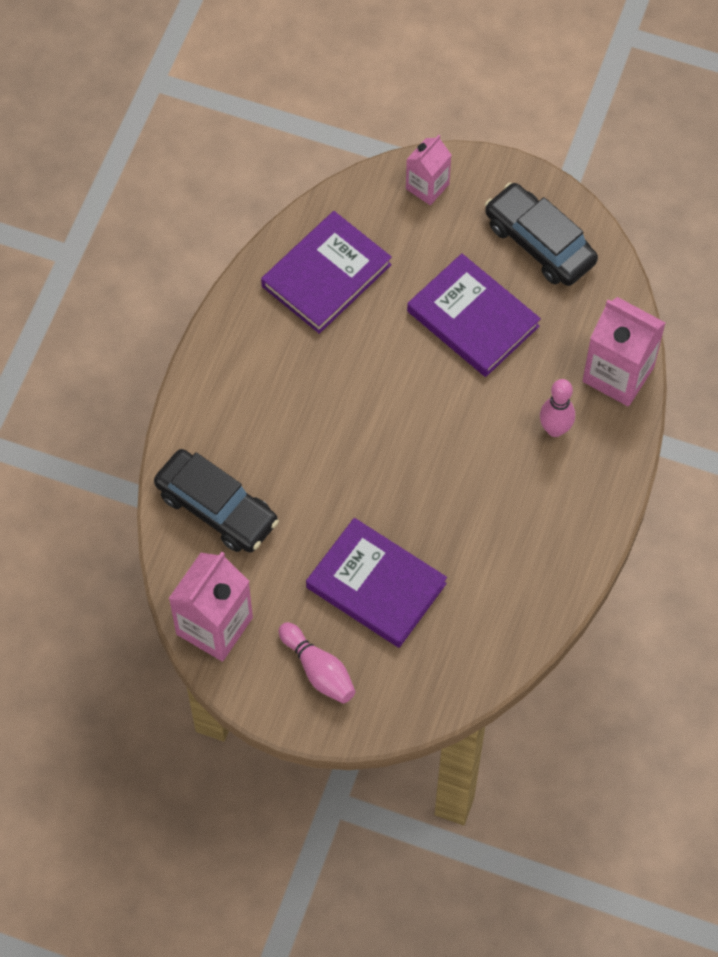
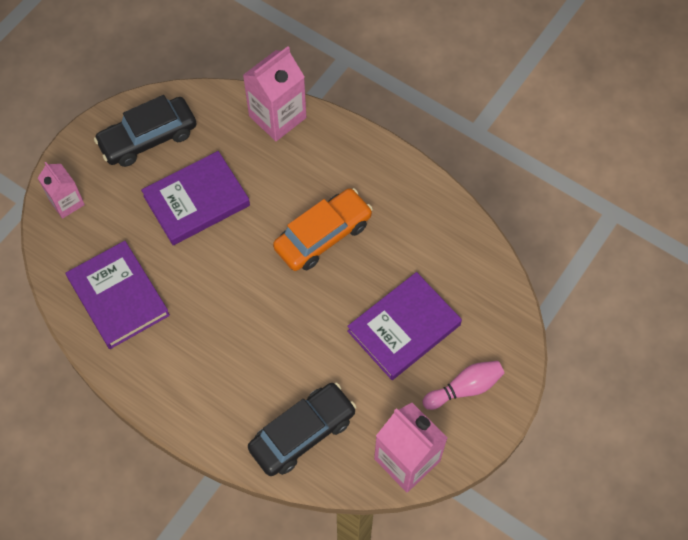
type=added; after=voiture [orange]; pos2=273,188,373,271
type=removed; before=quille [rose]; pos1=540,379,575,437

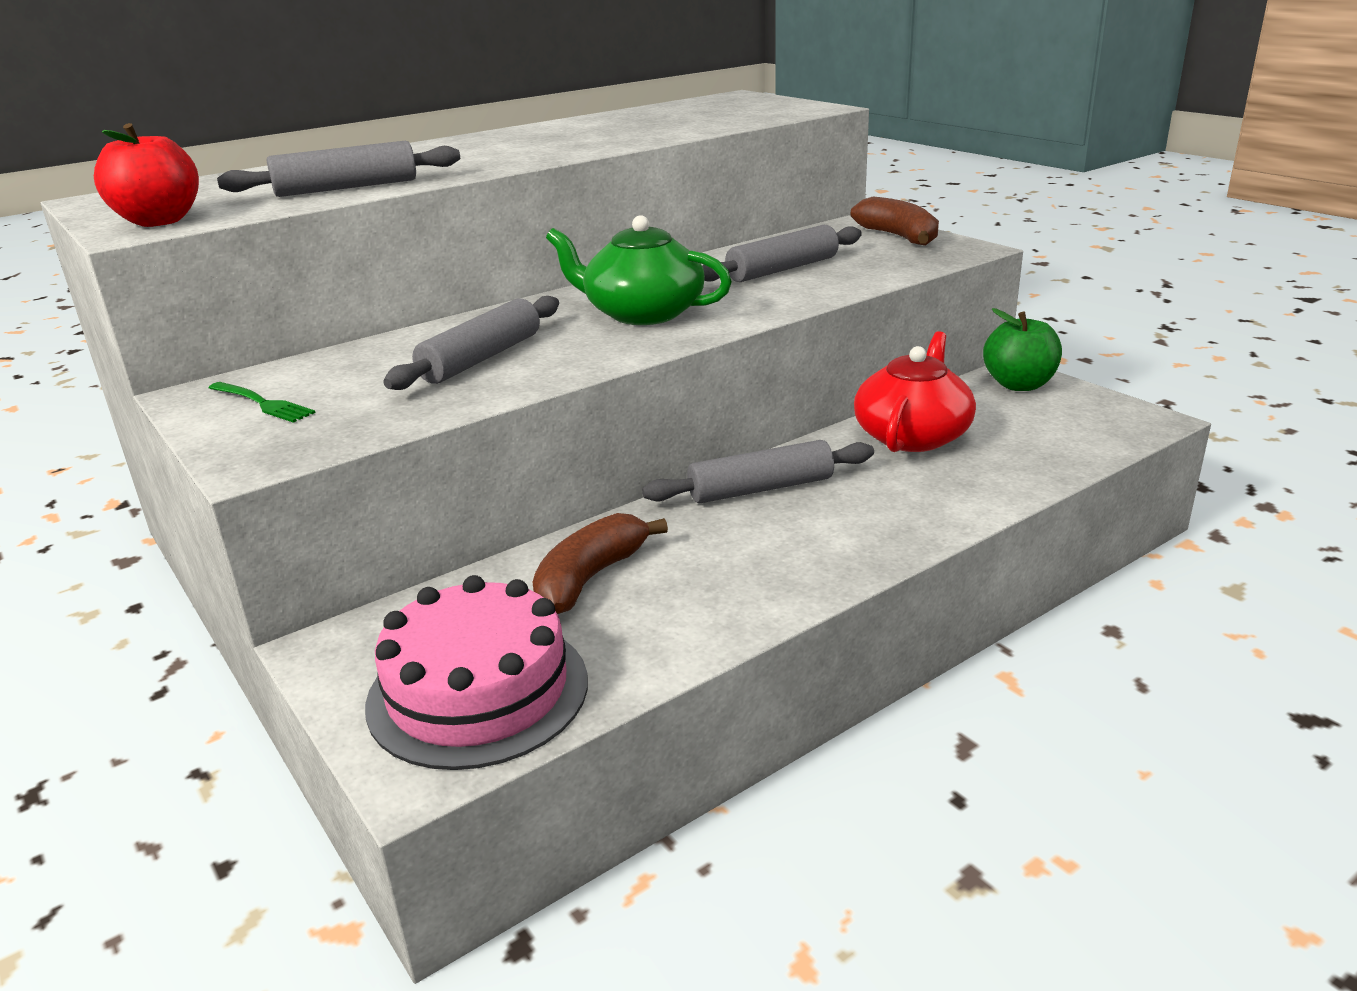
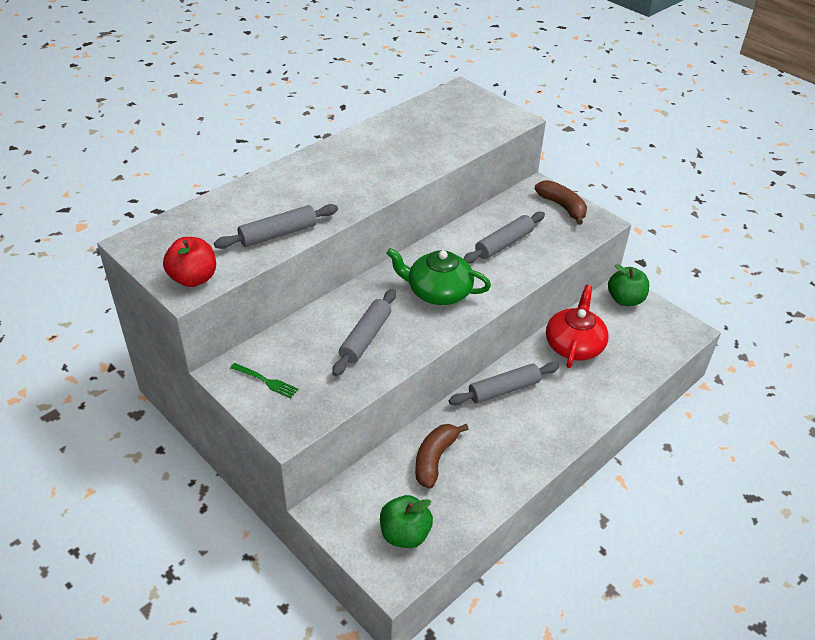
type=replaced; before=gâteau [rose]; after=pomme [vert]; pos1=365,575,588,770; pos2=380,495,433,548

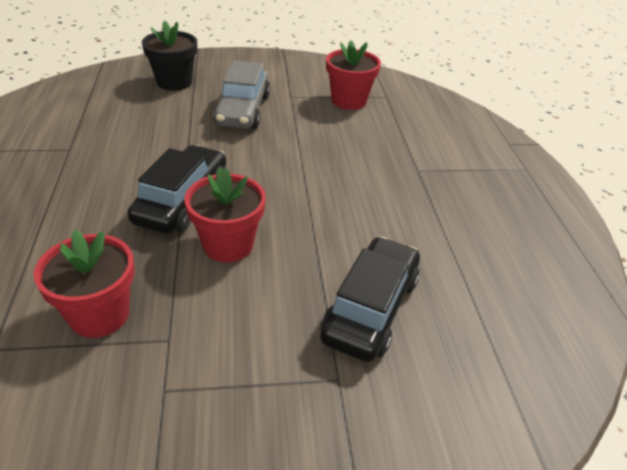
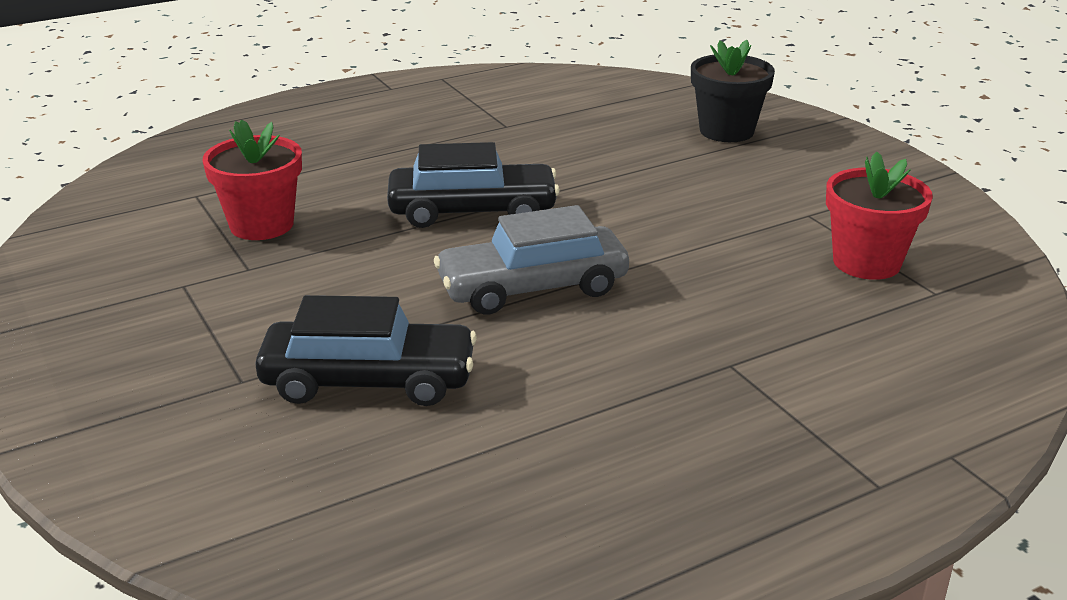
type=moved; before=voiture [gris]; pos1=213,61,270,129; pos2=434,205,629,315
type=removed; before=pot de fleurs [rouge]; pos1=184,167,266,262

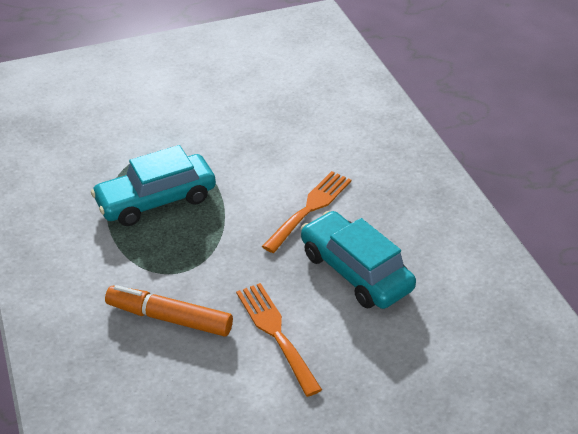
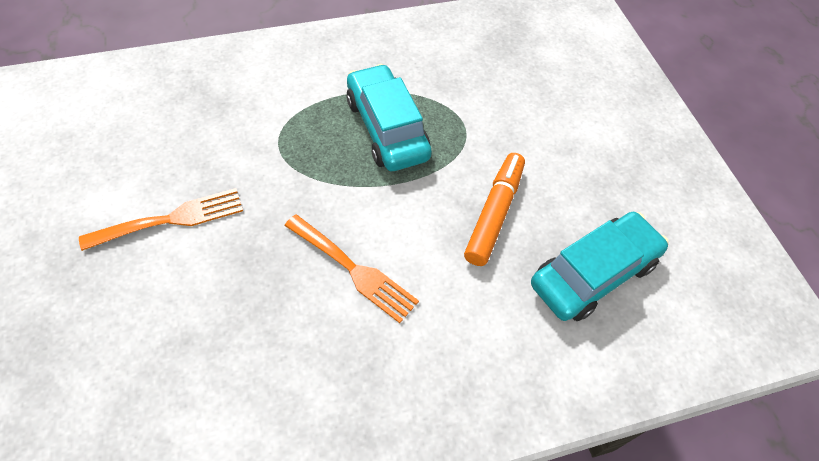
type=moved; before=feutre [orange]; pos1=105,285,233,337; pos2=464,153,525,266
type=moved; before=voiture [turquoise]; pos1=301,211,416,309; pos2=531,212,669,321

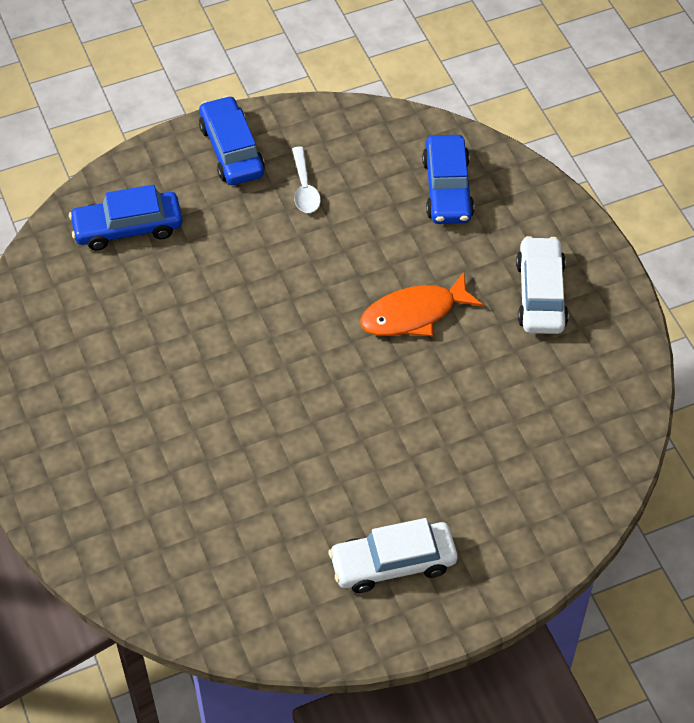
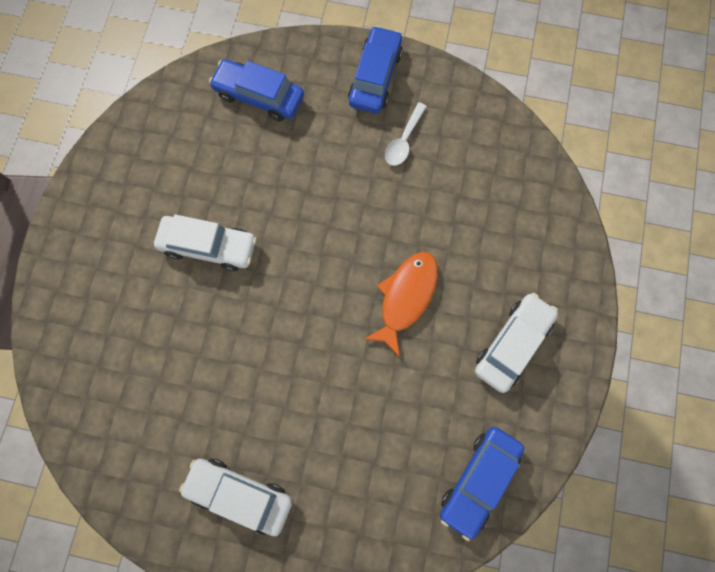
type=added; after=voiture [blanc]; pos2=154,214,257,271
type=turned; before=poisson [orange]; pos1=360,272,483,336; pos2=364,252,438,357; turn=105
type=moved; before=voiture [bleu]; pos1=422,135,474,224; pos2=440,427,524,541

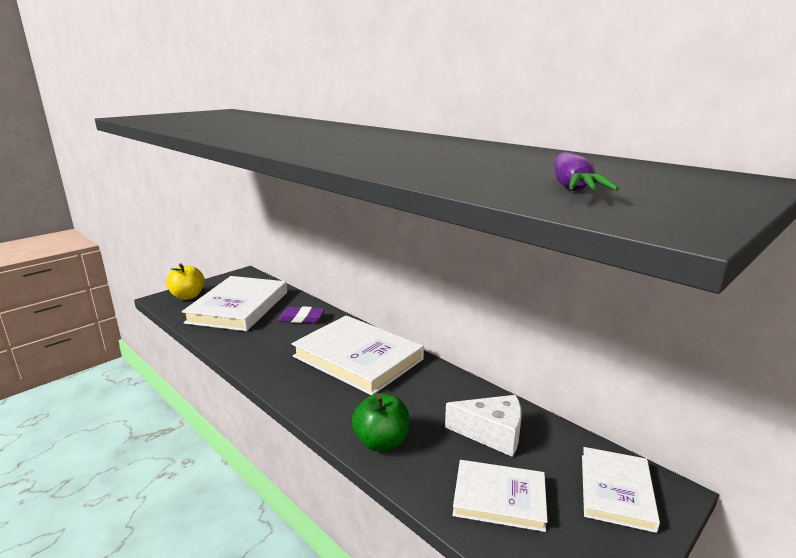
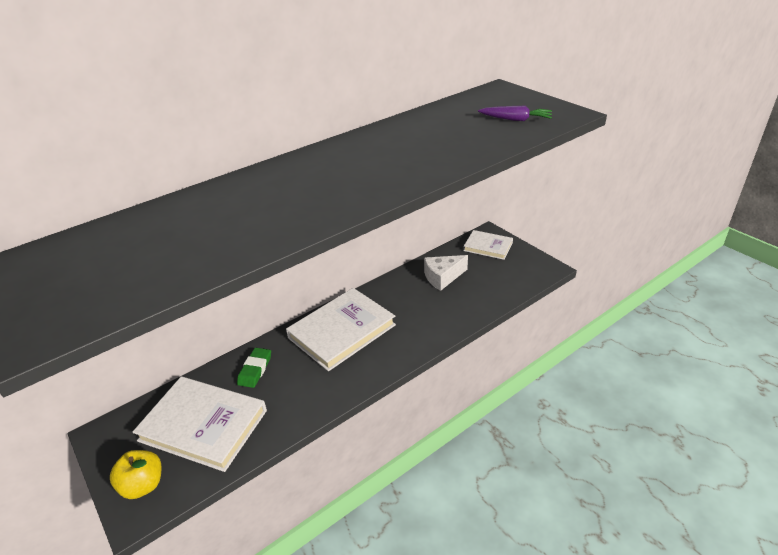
type=recoloured; before=gomme [violet]; after=gomme [vert]; pos1=278,306,325,323; pos2=237,348,271,388
type=turned; before=fromage [blanc]; pos1=445,395,522,457; pos2=424,255,468,291; turn=-135
type=removed; before=pomme [vert]; pos1=352,393,409,451
type=removed; before=livre [blanc]; pos1=452,460,548,532

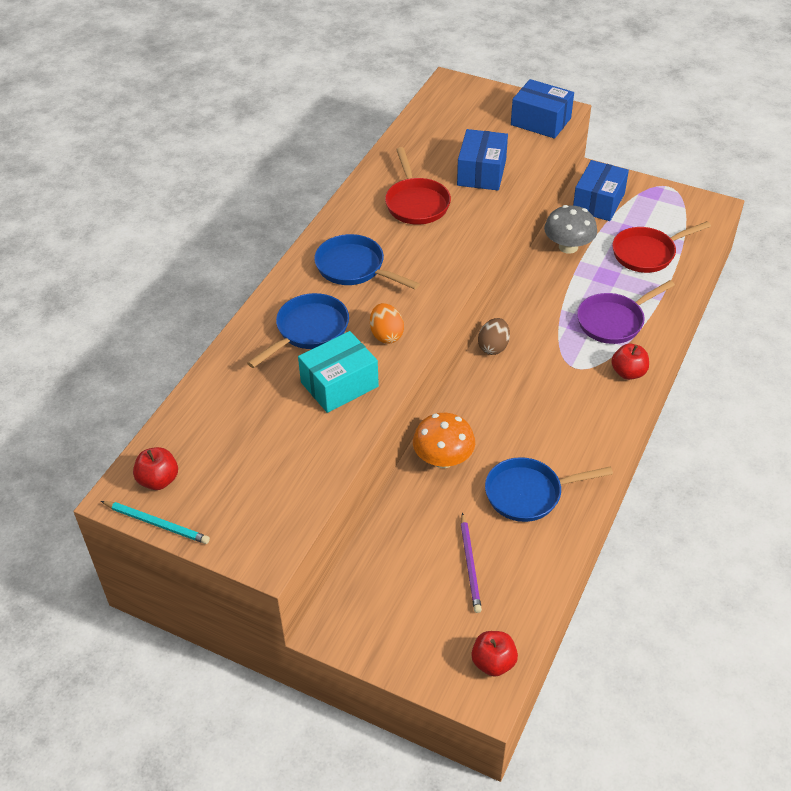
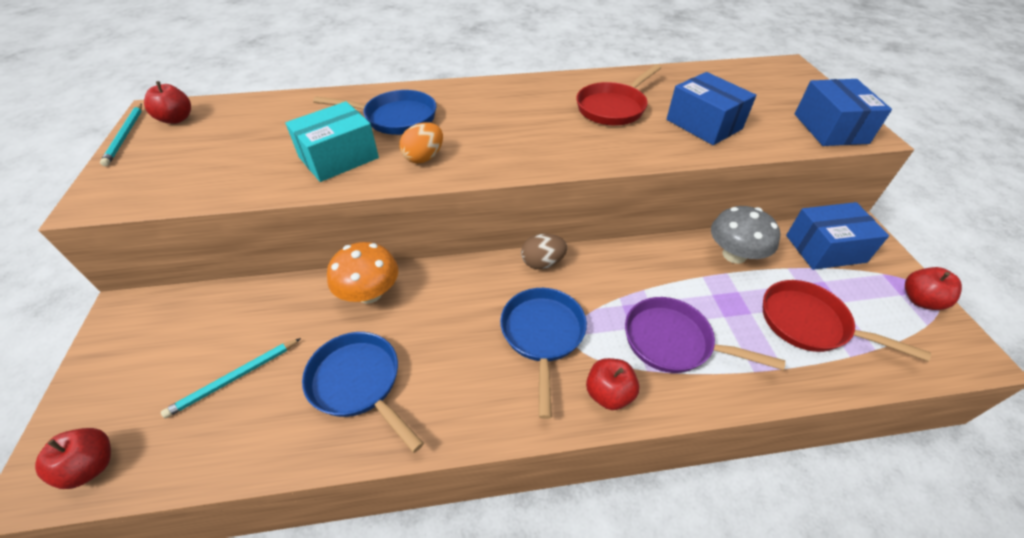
type=recoloured; before=crayon [violet]; after=crayon [turquoise]; pos1=461,513,482,613; pos2=161,338,301,418
type=turned; before=boîte [turquoise]; pos1=298,331,379,413; pos2=285,101,379,182; turn=-60
type=moved; before=poêle [bleu]; pos1=314,234,420,289; pos2=500,288,587,419
type=turned; before=boîte [bleu]; pos1=457,129,508,190; pos2=667,72,756,145; turn=75
type=added; after=pomme [rouge]; pos2=905,267,962,310

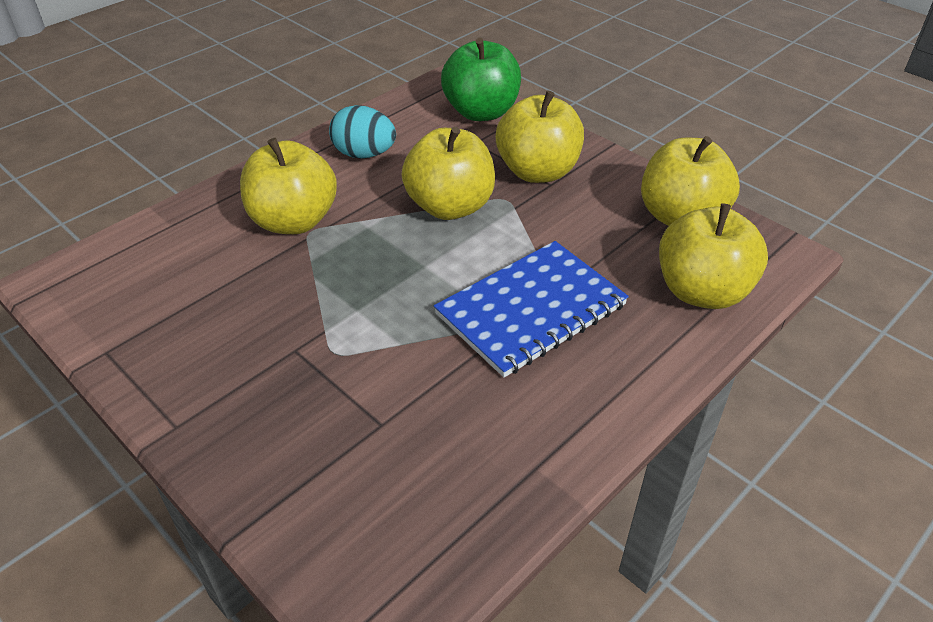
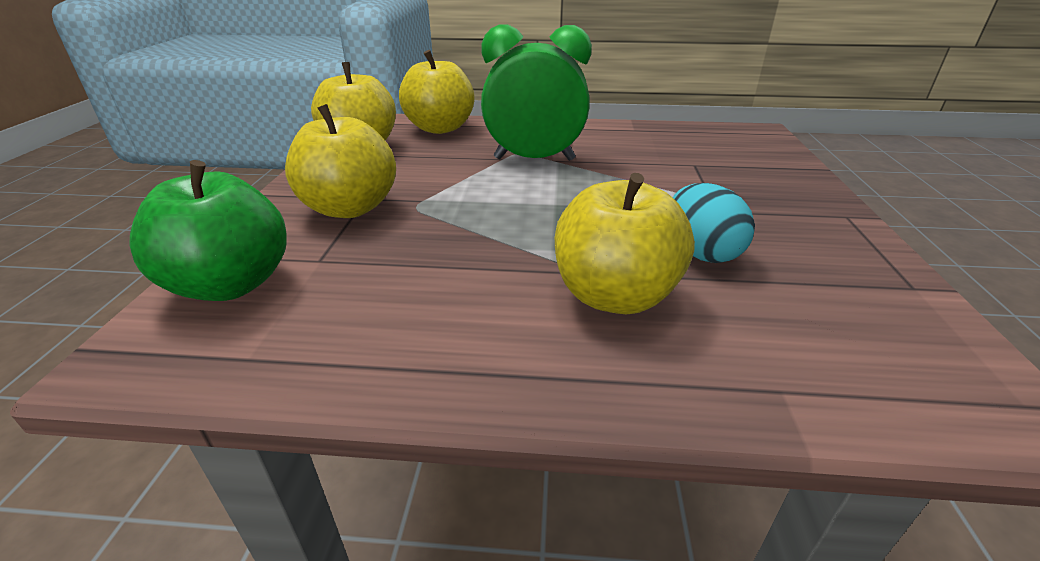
type=replaced; before=carnet [bleu]; after=réveil [vert]; pos1=434,241,629,378; pos2=481,24,592,161
type=moved; before=œuf [turquoise]; pos1=329,105,396,158; pos2=673,183,755,263
type=removed; before=pomme [jaune]; pos1=401,127,495,220

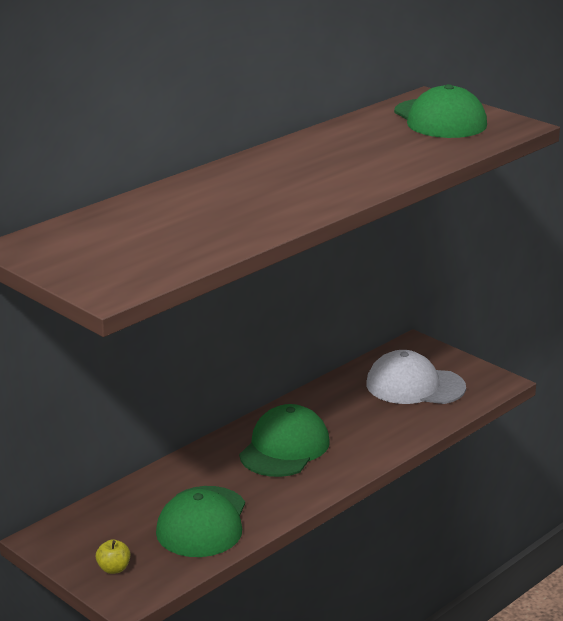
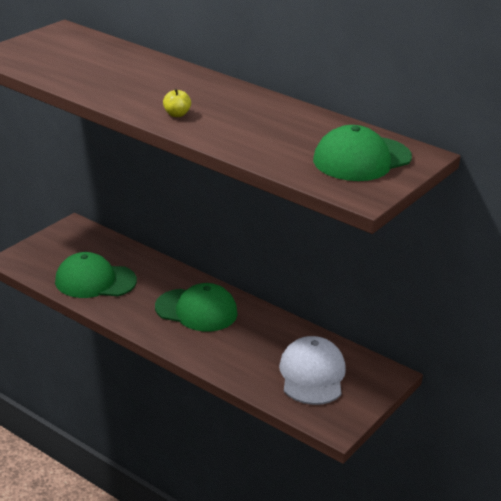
type=moved; before=pomme [jaune]; pos1=96,540,130,574; pos2=163,88,191,117

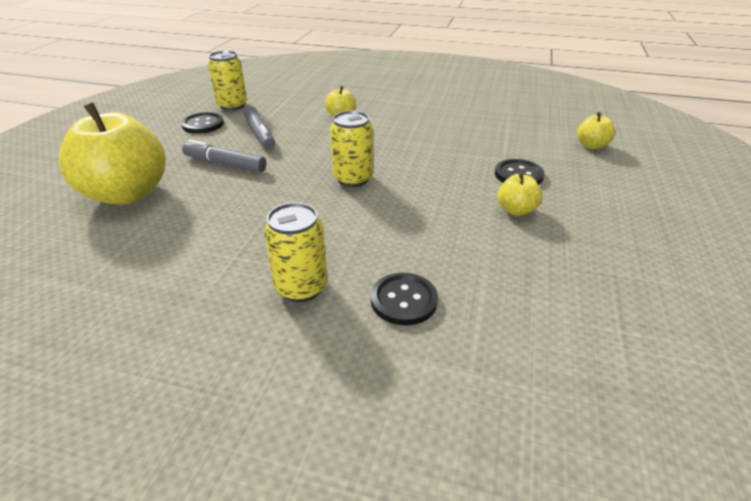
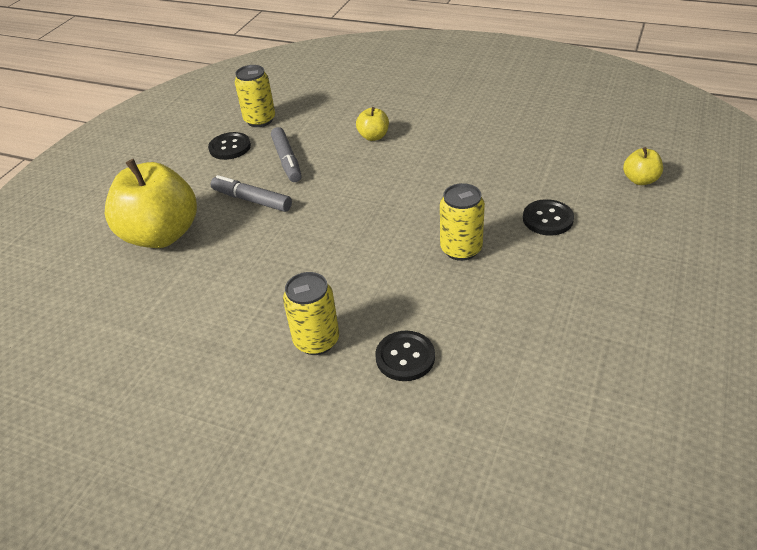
type=moved; before=canette [jaune]; pos1=330,111,373,187; pos2=440,183,485,261
type=removed; before=pomme [jaune]; pos1=498,172,542,216

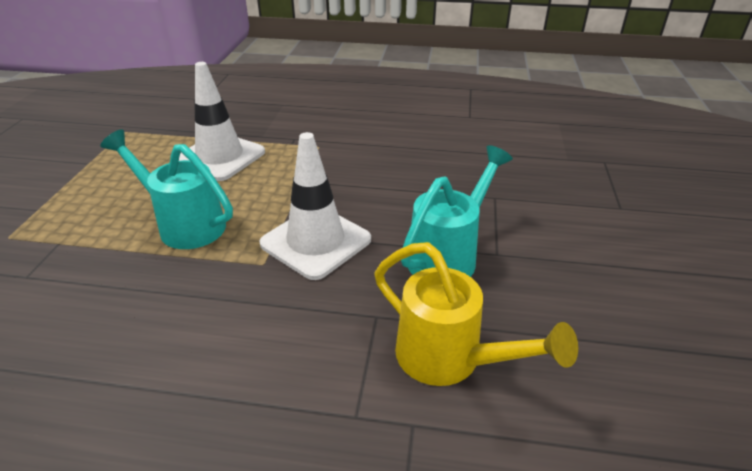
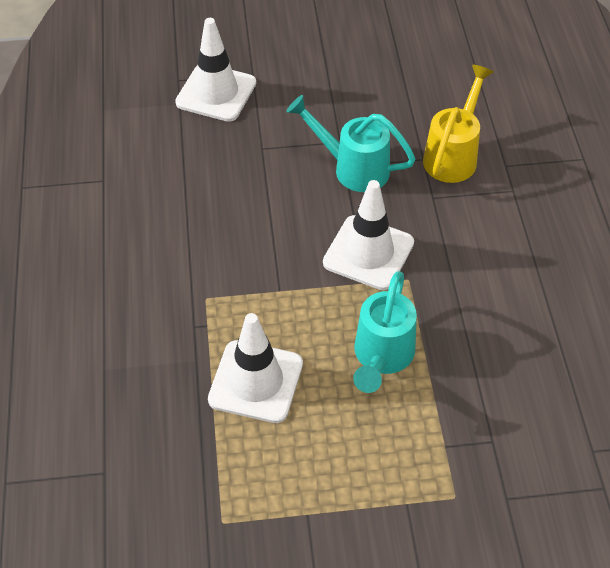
type=added; after=cône de chantier [blanc]; pos2=175,18,256,122

